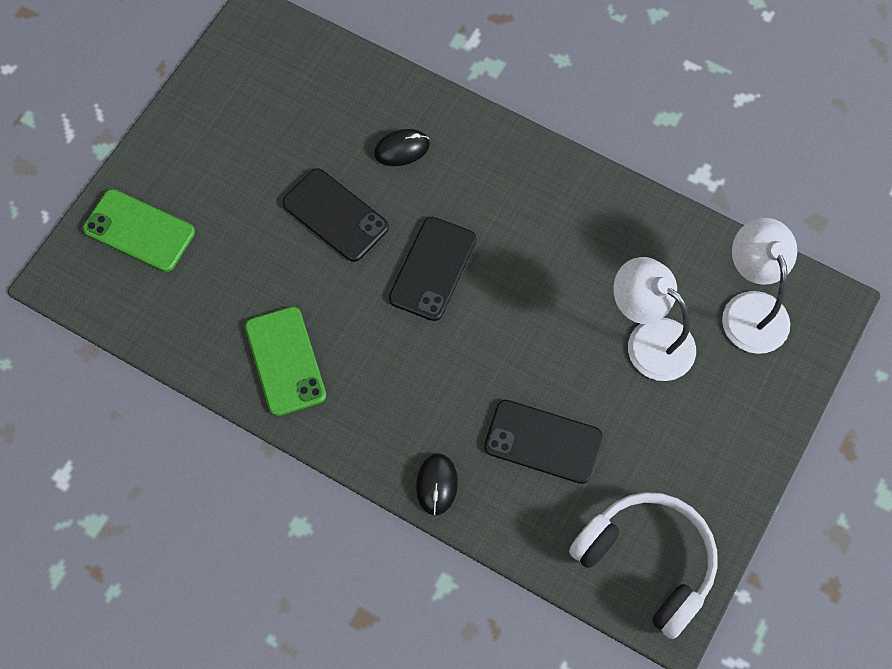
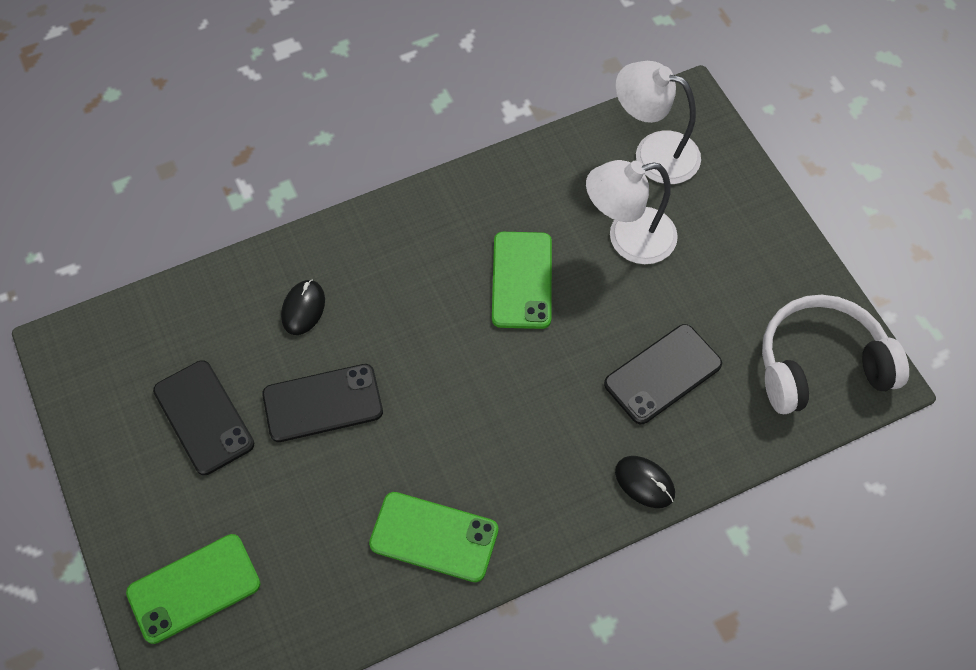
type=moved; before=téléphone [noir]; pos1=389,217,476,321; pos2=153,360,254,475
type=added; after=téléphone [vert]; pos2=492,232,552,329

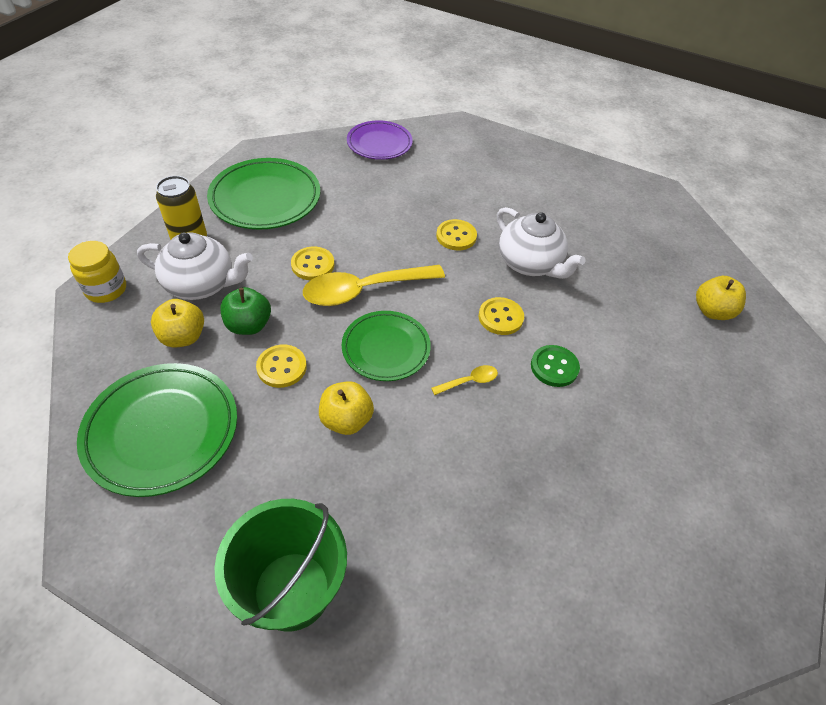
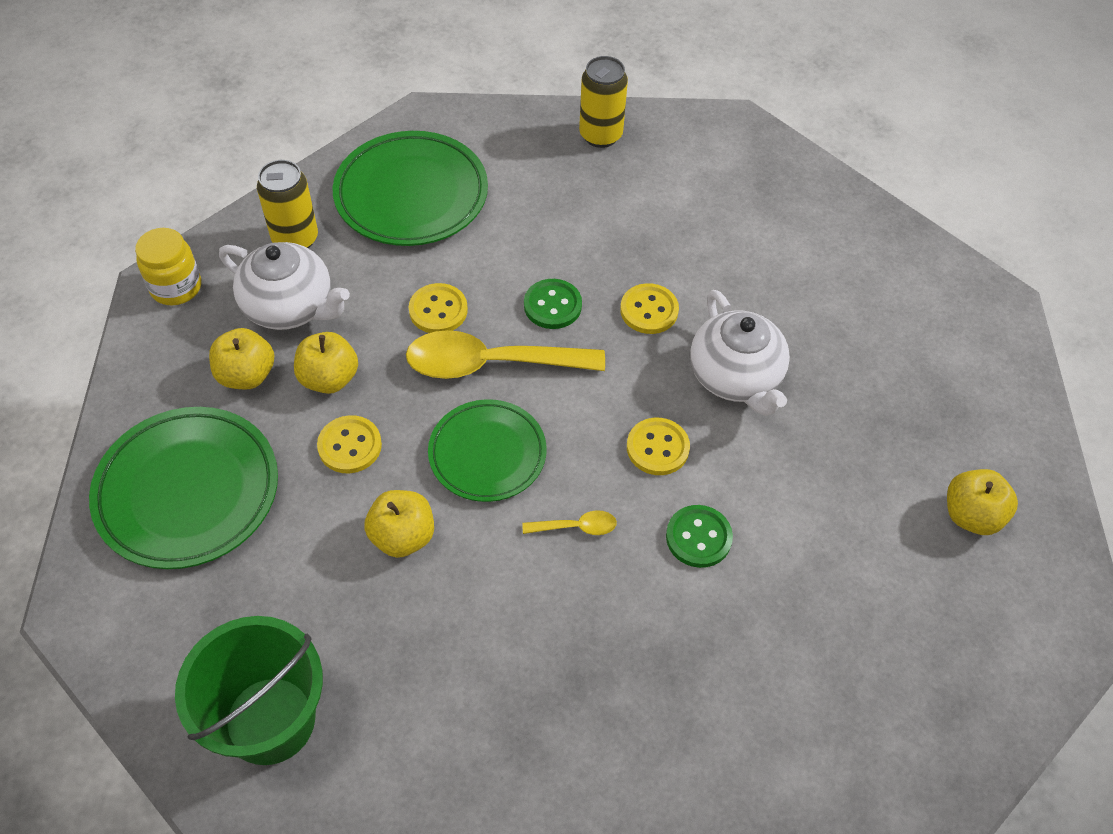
type=recoloured; before=pomme [vert]; after=pomme [jaune]; pos1=220,287,271,335; pos2=294,332,358,394
type=added; after=bouton [vert]; pos2=524,279,582,329
type=replaced; before=assiette [violet]; after=canette [jaune]; pos1=347,120,413,160; pos2=579,56,628,148

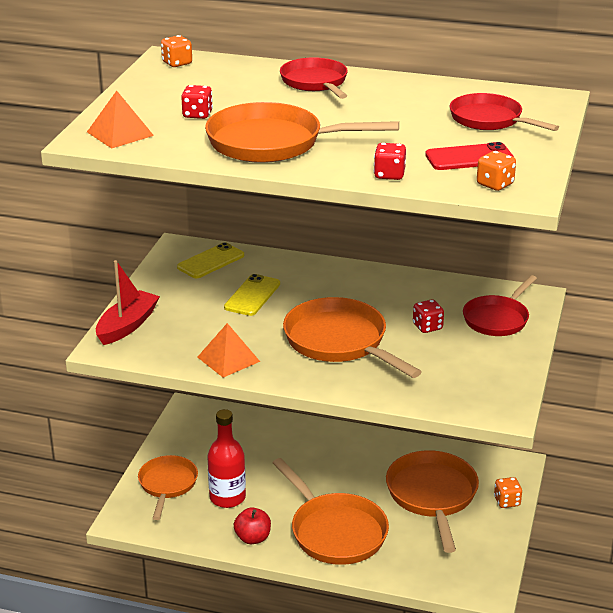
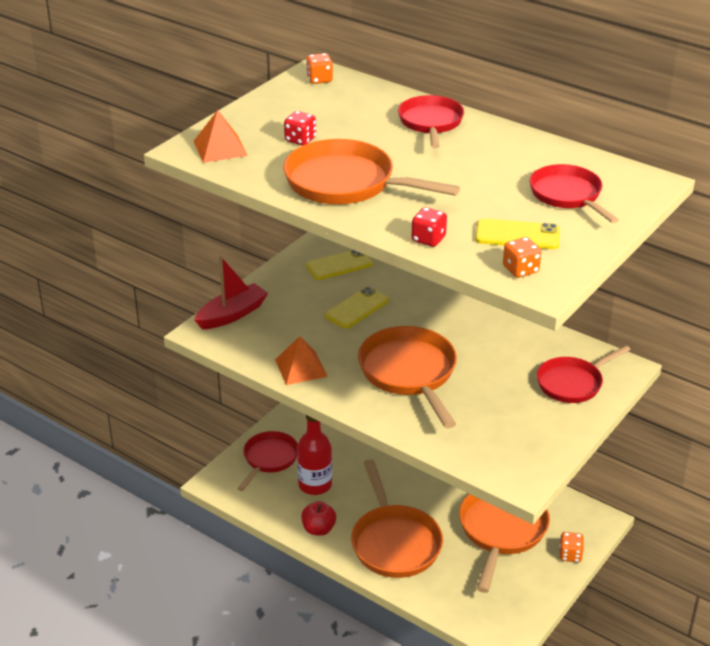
type=recoloured; before=poêle [orange]; after=poêle [rouge]; pos1=138,455,198,520; pos2=237,431,298,491
type=recoloured; before=téléphone [rouge]; after=téléphone [jaune]; pos1=425,142,514,170; pos2=475,219,560,249
type=removed; before=dé [rouge]; pos1=413,299,444,333

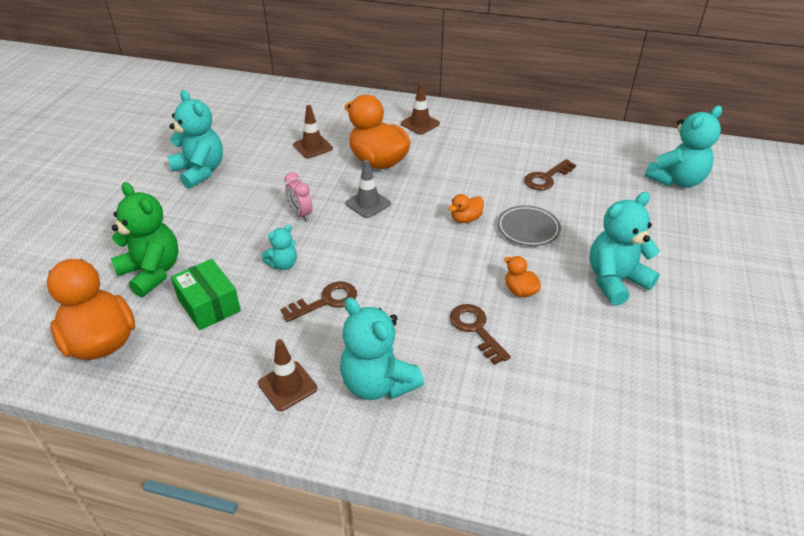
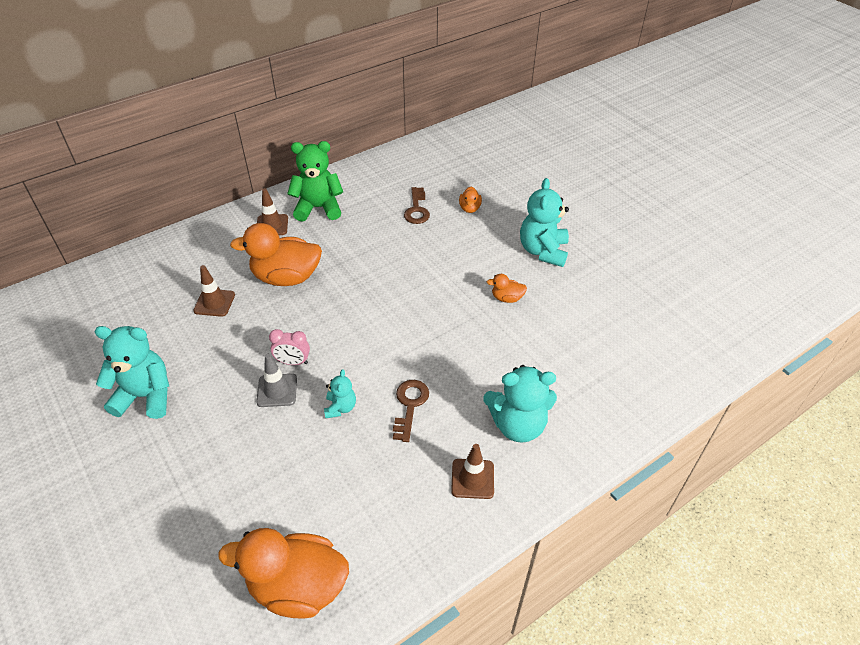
type=moved; before=cône de chantier [gris]; pos1=345,159,391,218; pos2=256,354,297,407
type=moved; before=ours en peluche [vert]; pos1=111,182,179,297; pos2=287,141,343,222
type=moved; before=canard [orange]; pos1=448,194,484,223; pos2=459,187,482,213
type=removed; before=boîte [vert]; pos1=171,259,241,330
type=removed; before=clé [marron]; pos1=450,304,511,365
type=removed; before=assiette [gris]; pos1=497,205,561,246
type=removed; before=ours en peluche [turquoise]; pos1=645,106,722,188

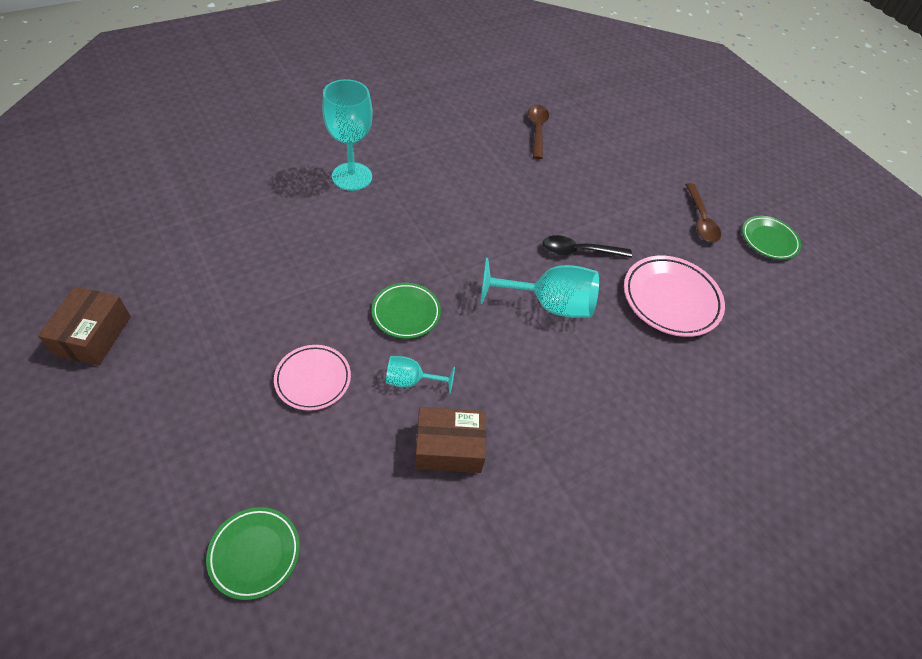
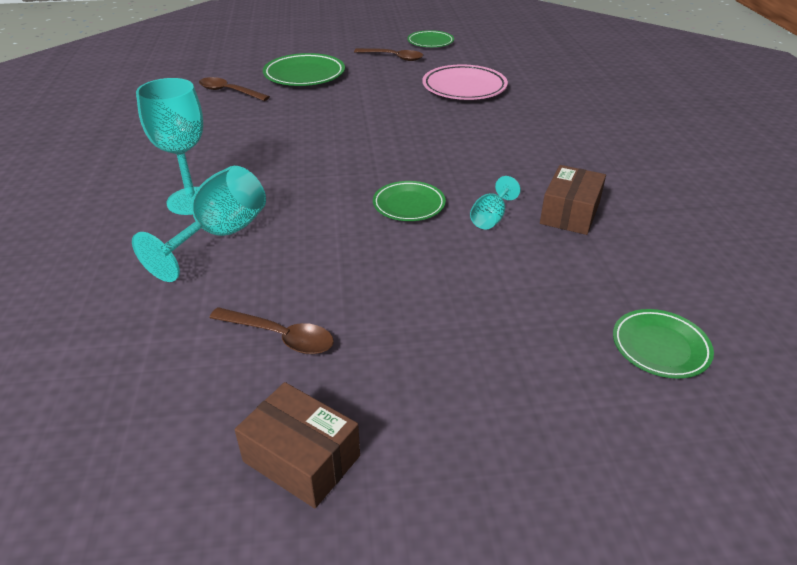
type=moved; before=verre à pied [turquoise]; pos1=480,258,599,318; pos2=132,166,266,282
type=added; after=cuillère [marron]; pos2=209,307,334,354
type=added; after=assiette [vert]; pos2=263,53,345,86
type=removed; before=assiette [rose]; pos1=274,345,351,411
type=removed; before=cuillère [noir]; pos1=542,235,632,258

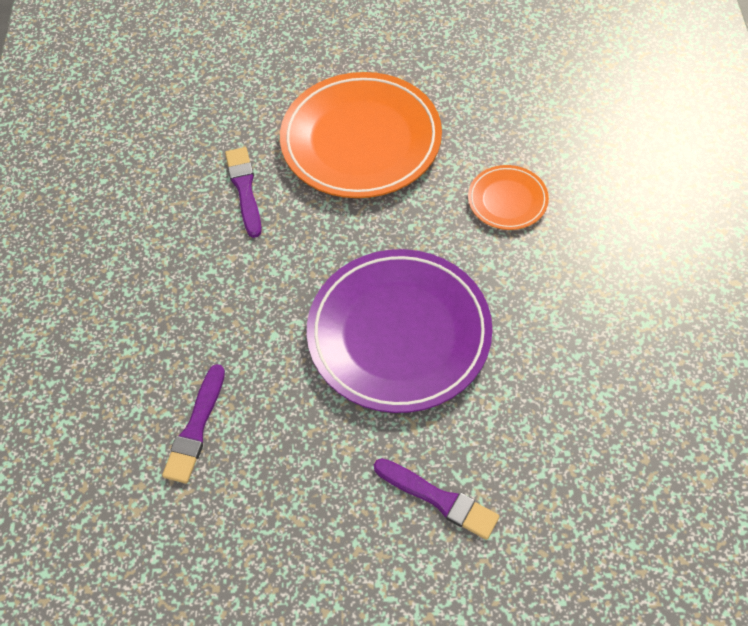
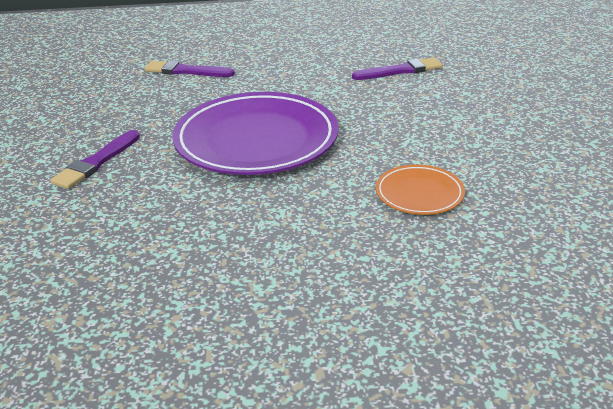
type=removed; before=assiette [orange]; pos1=280,72,442,198

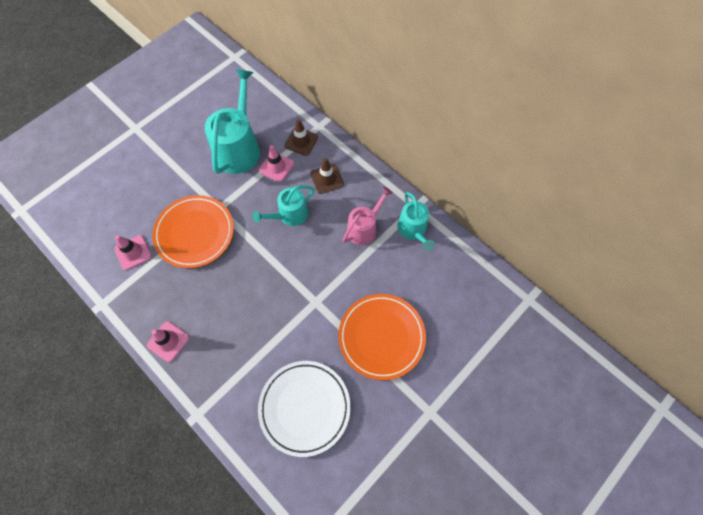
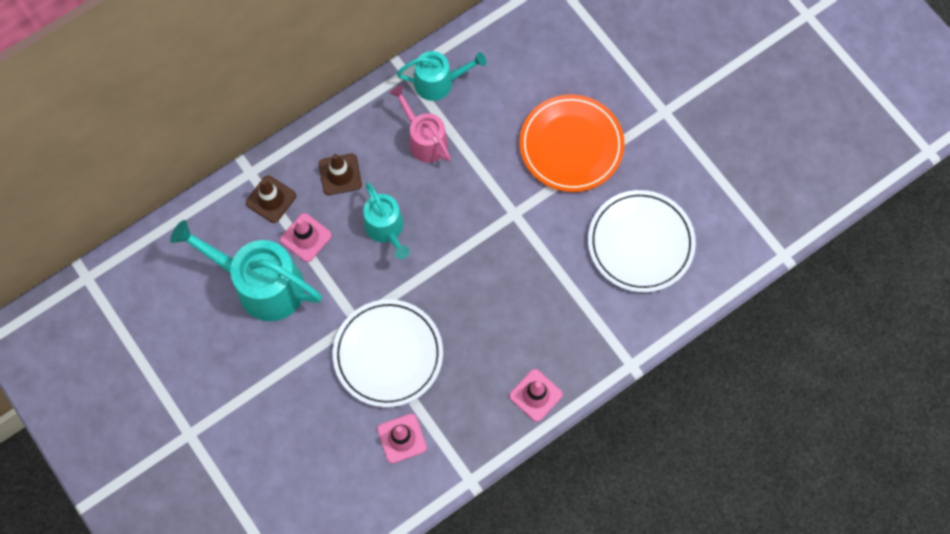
type=recoloured; before=assiette [orange]; after=assiette [blanc]; pos1=152,195,234,268; pos2=333,299,443,407

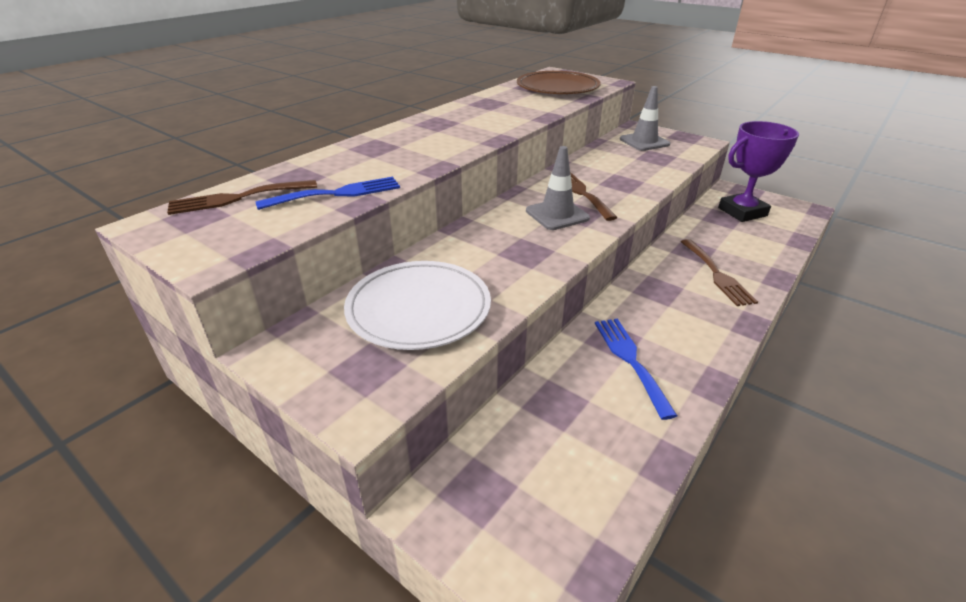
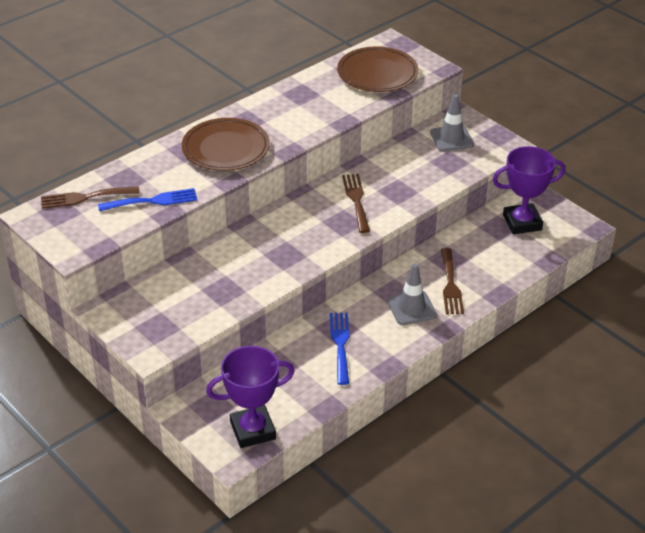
type=added; after=assiette [marron]; pos2=182,118,270,171
type=added; after=trophée [violet]; pos2=206,346,295,448
type=moved; before=cône de chantier [gris]; pos1=526,146,590,230; pos2=387,263,437,325
type=removed; before=assiette [blanc]; pos1=344,261,491,350

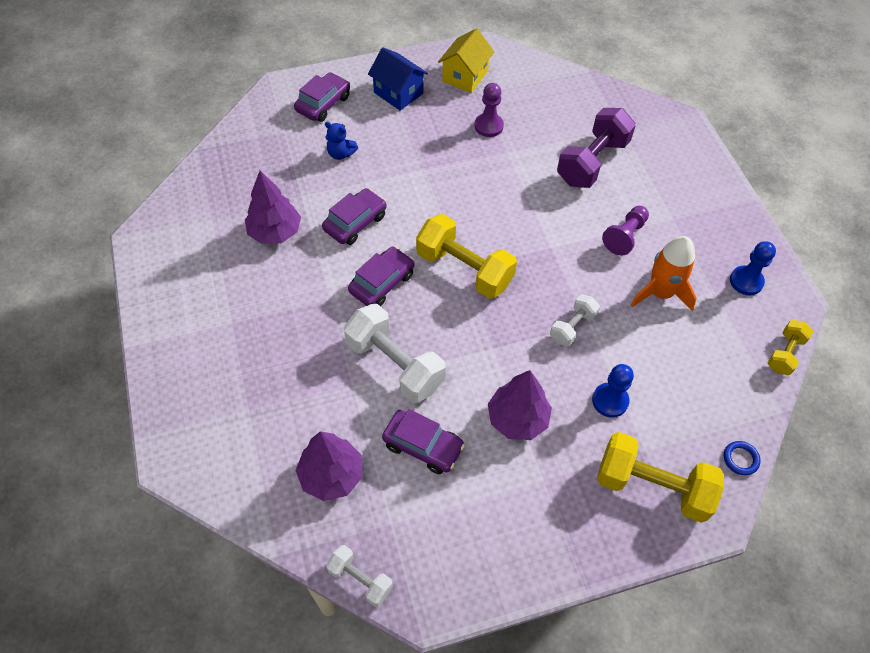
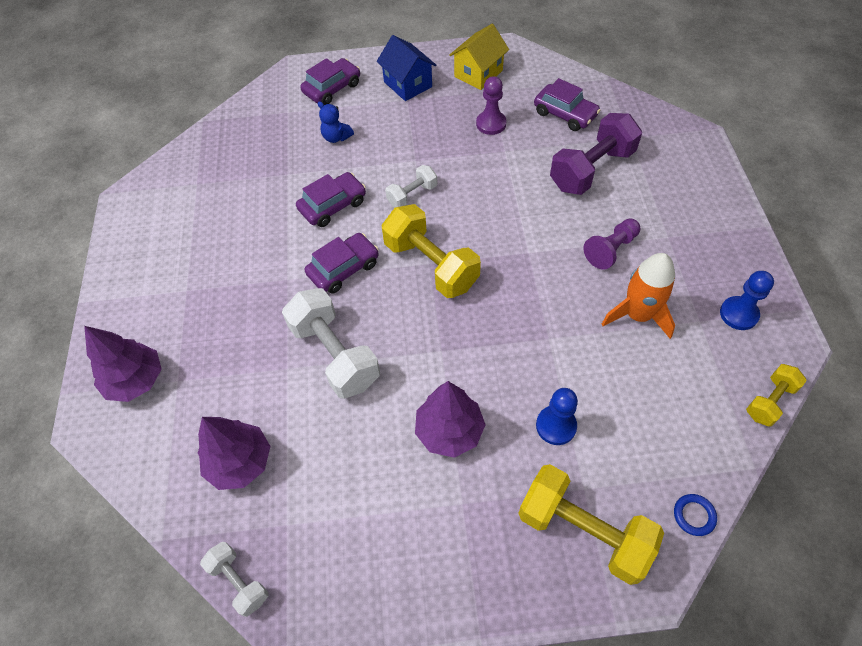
type=moved; before=arbre [violet]; pos1=245,171,301,244; pos2=84,326,162,402
type=moved; before=haltère [blanc]; pos1=550,295,600,347; pos2=385,165,437,207
type=moved; before=voiture [violet]; pos1=382,409,465,474; pos2=534,78,601,131

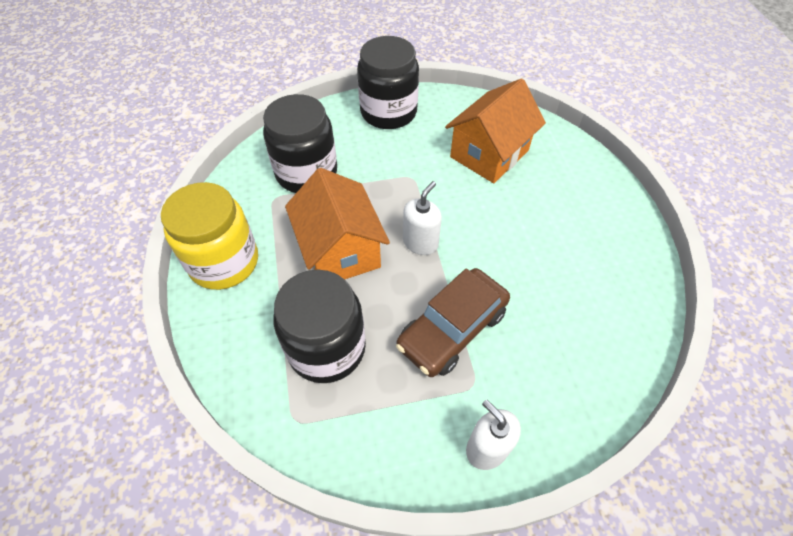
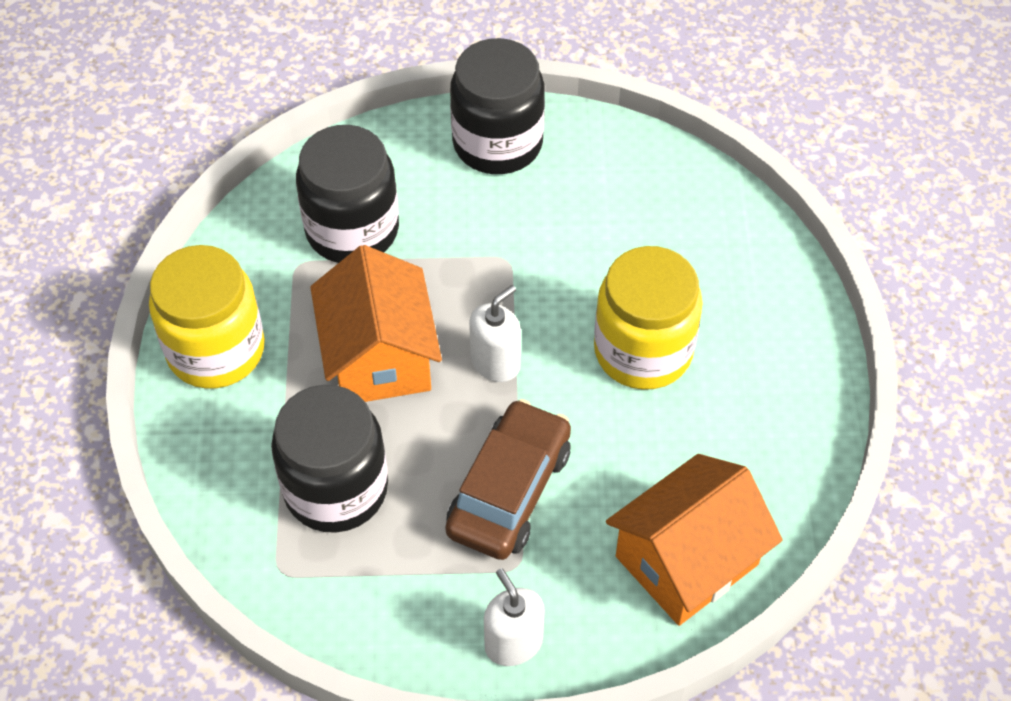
type=turned; before=voiture [marron]; pos1=396,268,510,377; pos2=445,399,571,560; turn=150
type=added; after=bocal [jaune]; pos2=594,246,703,390
type=moved; before=maison [orange]; pos1=445,78,546,183; pos2=606,454,783,626

